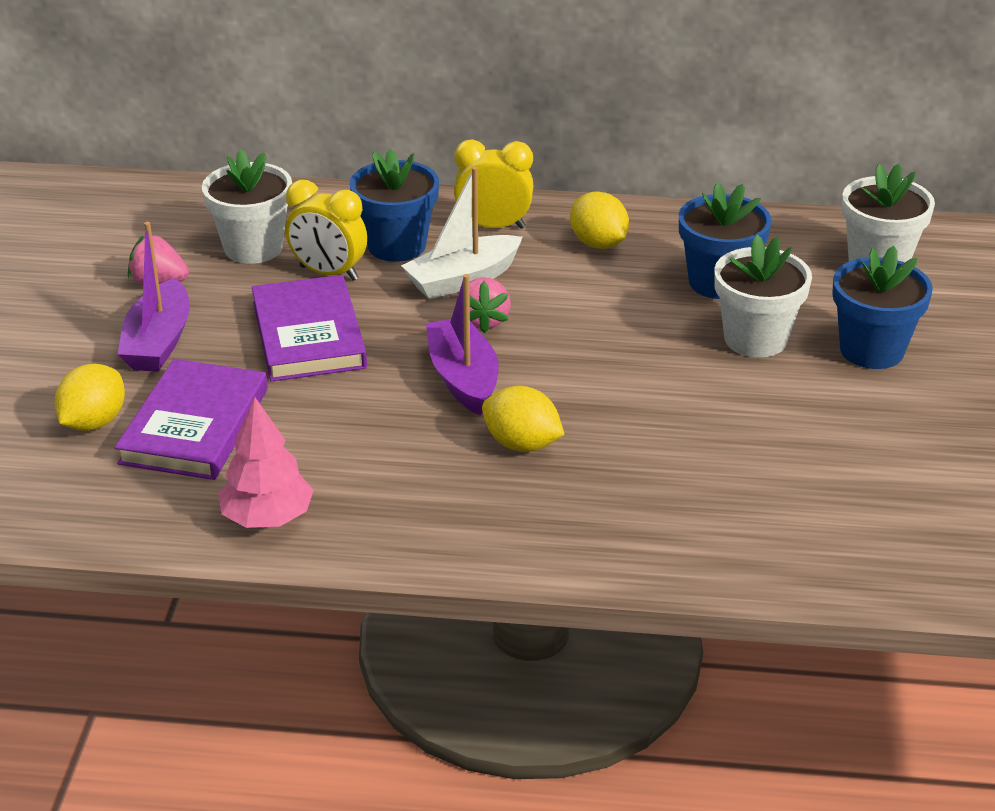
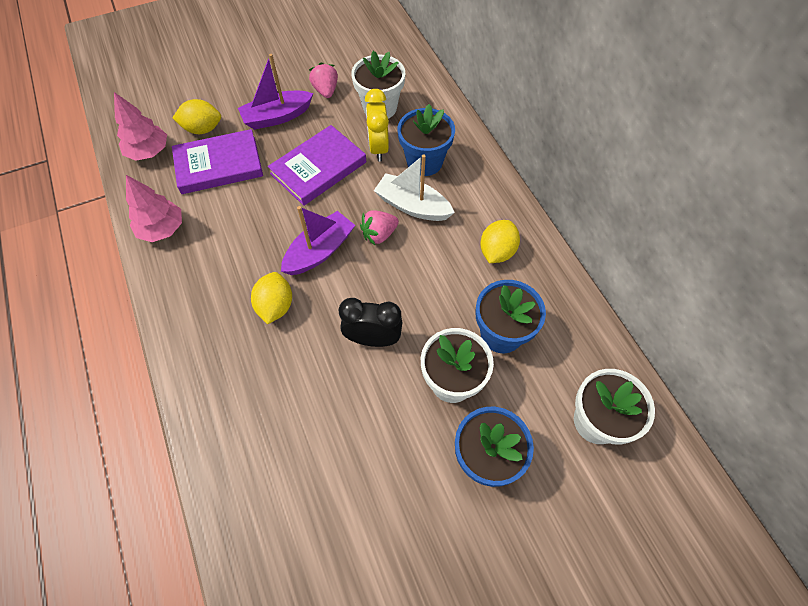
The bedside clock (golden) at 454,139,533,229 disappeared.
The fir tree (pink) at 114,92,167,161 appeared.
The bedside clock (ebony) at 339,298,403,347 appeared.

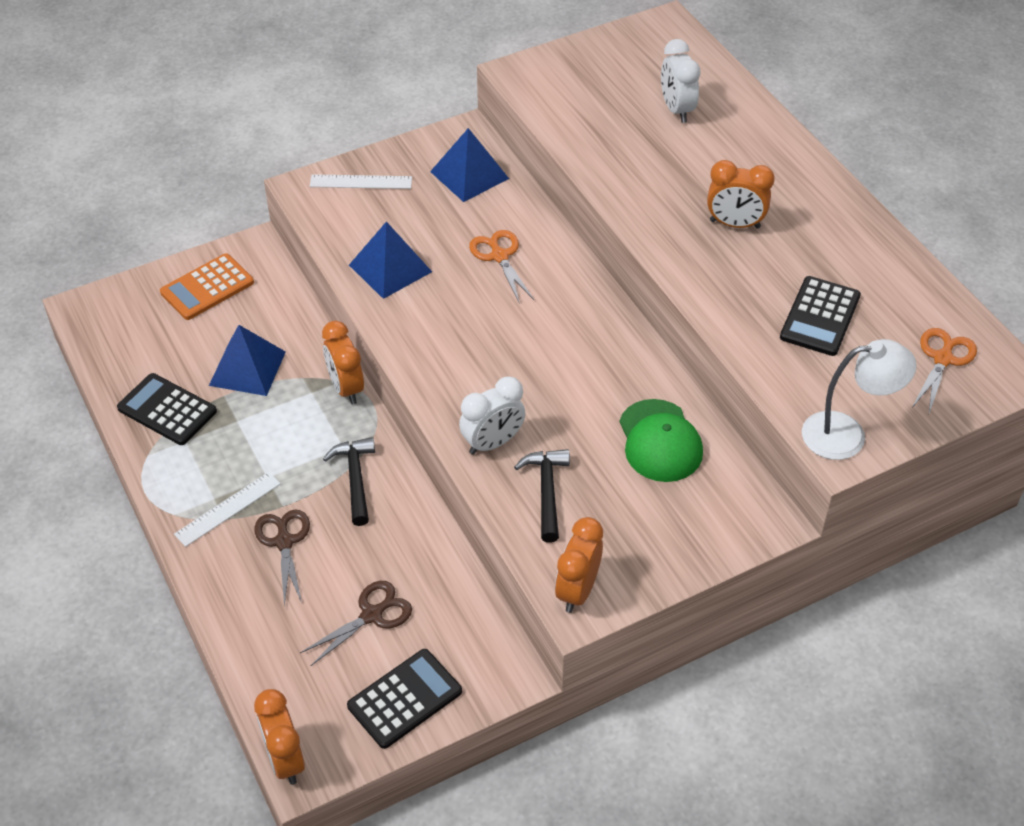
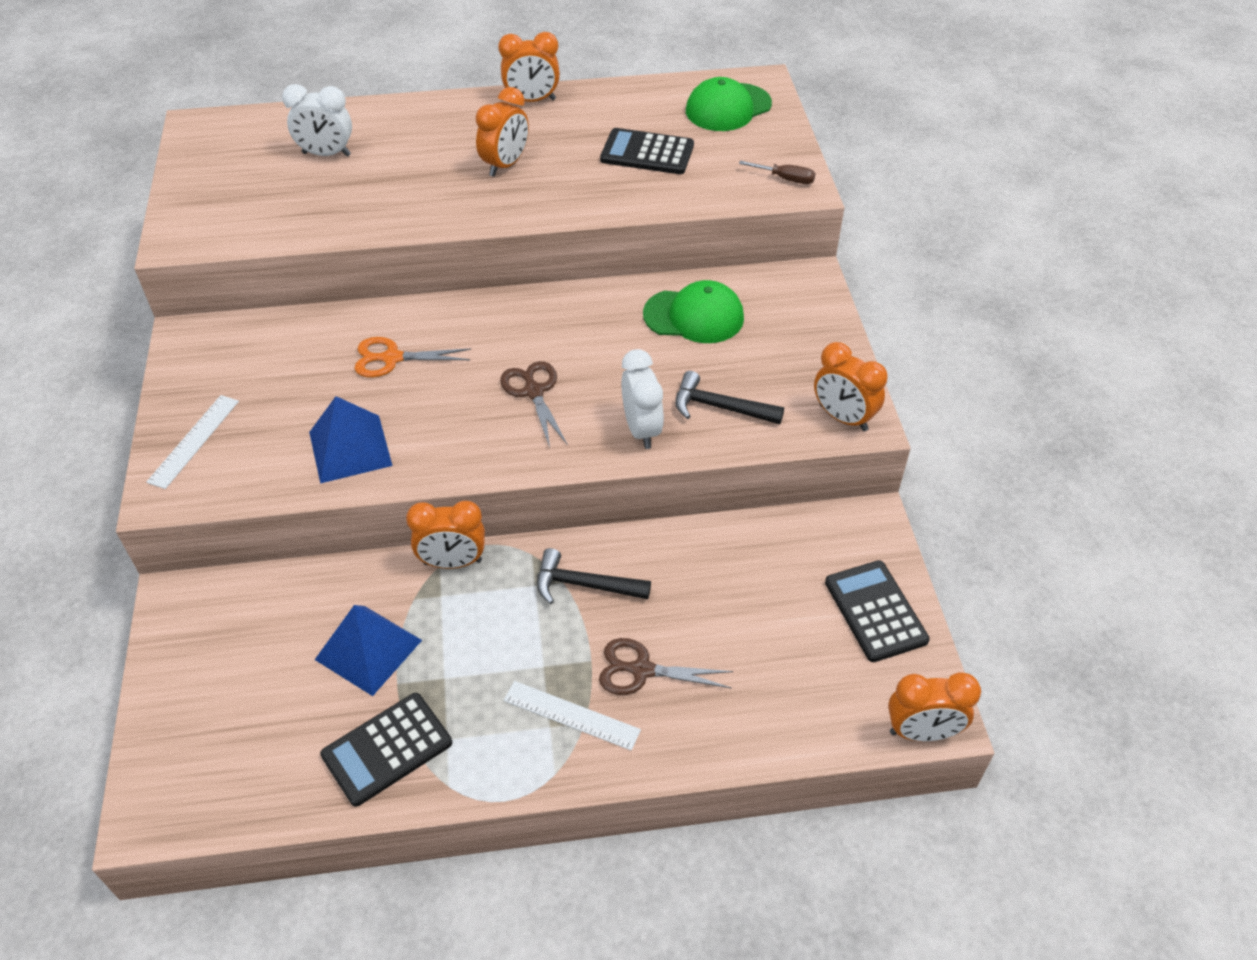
The pocket calculator (orange) at 160,253,254,320 disappeared.
The solid pyramid (cobalt) at 430,128,509,202 disappeared.
The bedside clock (orange) at 498,32,560,102 appeared.
The pair of scissors (dark brown) moved from 300,581,412,666 to 500,361,568,448.
The desk lamp (snow-white) at 802,339,917,460 was replaced by the hand screwdriver (dark brown) at 739,160,816,184.
The pair of scissors (orange) at 912,328,977,413 was replaced by the baseball cap (emerald) at 686,77,772,131.
The measuring stick (snow-white) at 174,472,281,547 turned 45 degrees counterclockwise.
The pocket calculator (ebony) at 780,276,861,356 turned 150 degrees clockwise.

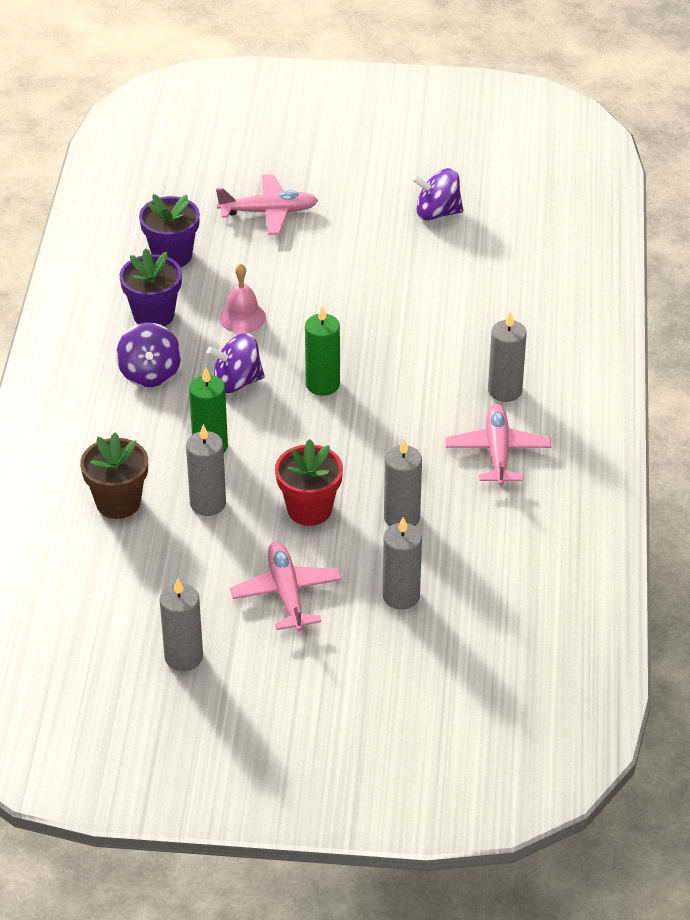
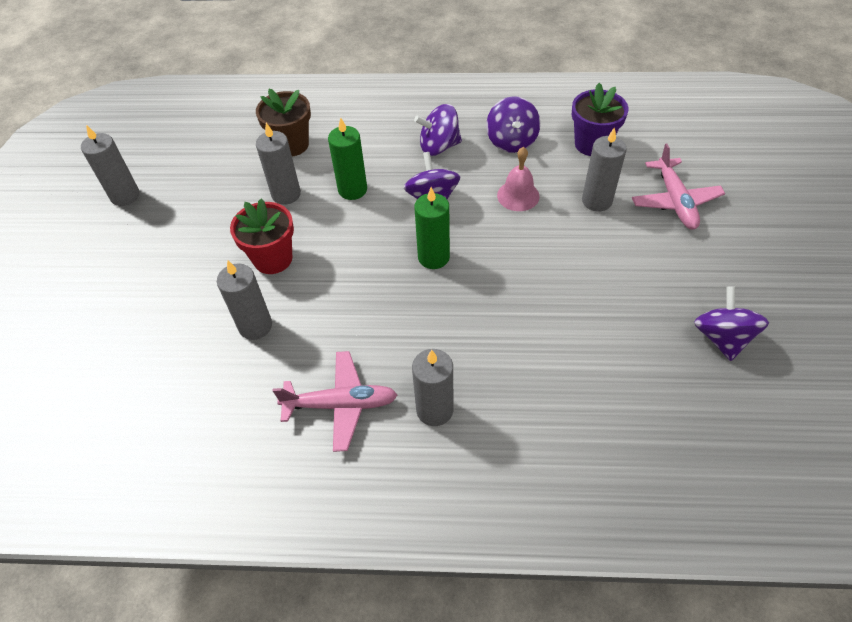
The plane (pink) at 230,542,342,632 disappeared.
The pillar candle (ash-grey) moved from 383,517,422,610 to 582,127,627,211.
The plant pot (purple) at 119,248,182,327 was replaced by the toy top (purple) at 486,96,540,153.

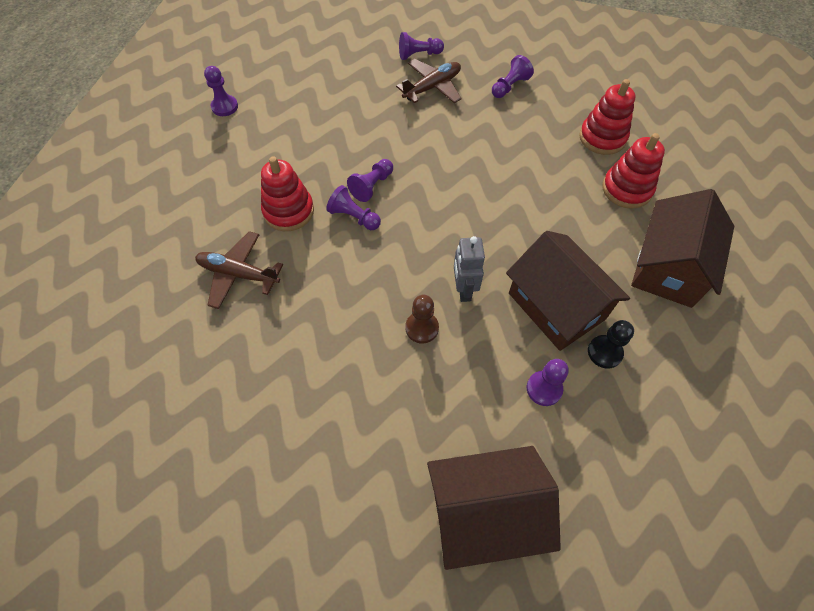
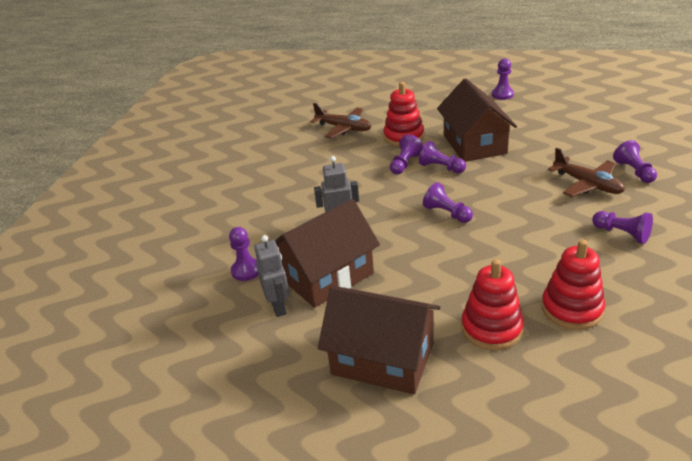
The pawn (dark brown) at 405,295,439,343 disappeared.
The pawn (purple) at 423,182,473,223 appeared.
The house (dark brown) moved from 427,446,561,570 to 437,78,517,162.
The pawn (ebony) at 588,320,634,369 was replaced by the toy robot (ash-grey) at 254,235,289,317.
The plane (dark brown) at 195,231,283,309 turned 105 degrees clockwise.

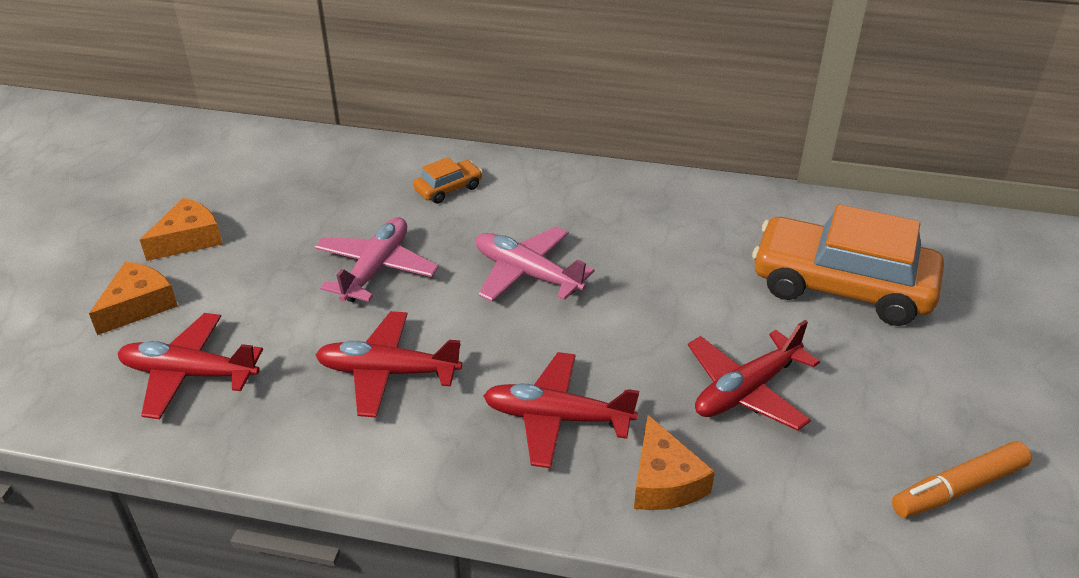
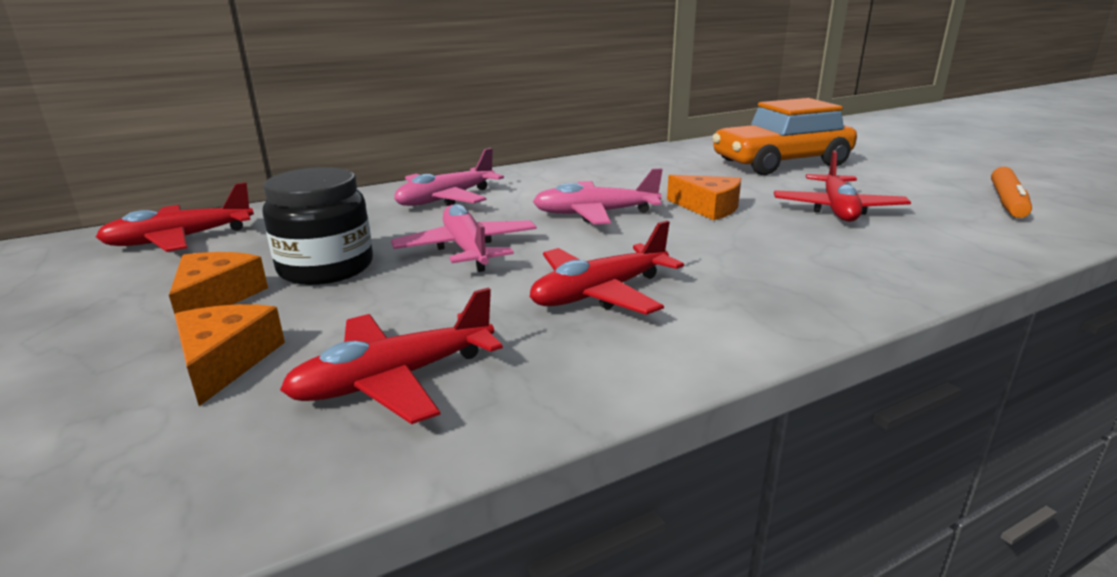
The jar (ebony) at 262,167,373,285 appeared.
The plane (red) moved from 483,352,639,468 to 96,182,254,252.
The cheese (orange) moved from 634,415,715,510 to 667,175,741,220.
The automobile (orange) at 413,157,483,204 was replaced by the plane (pink) at 394,148,504,206.

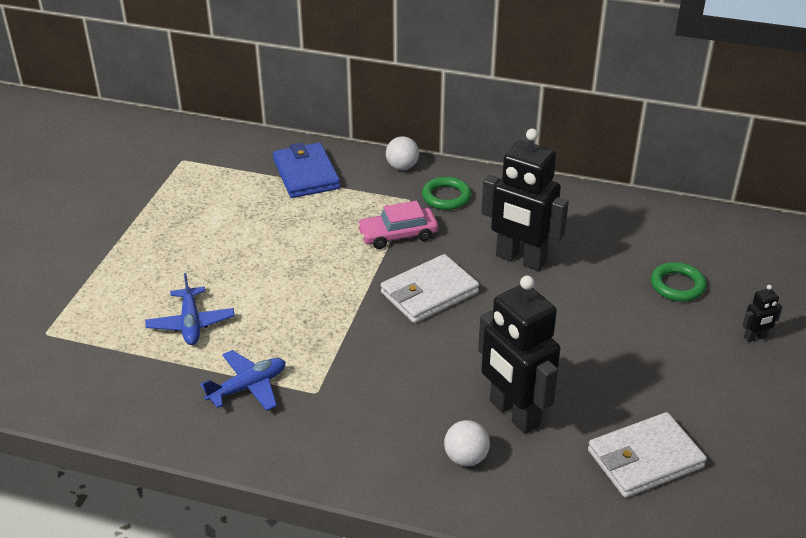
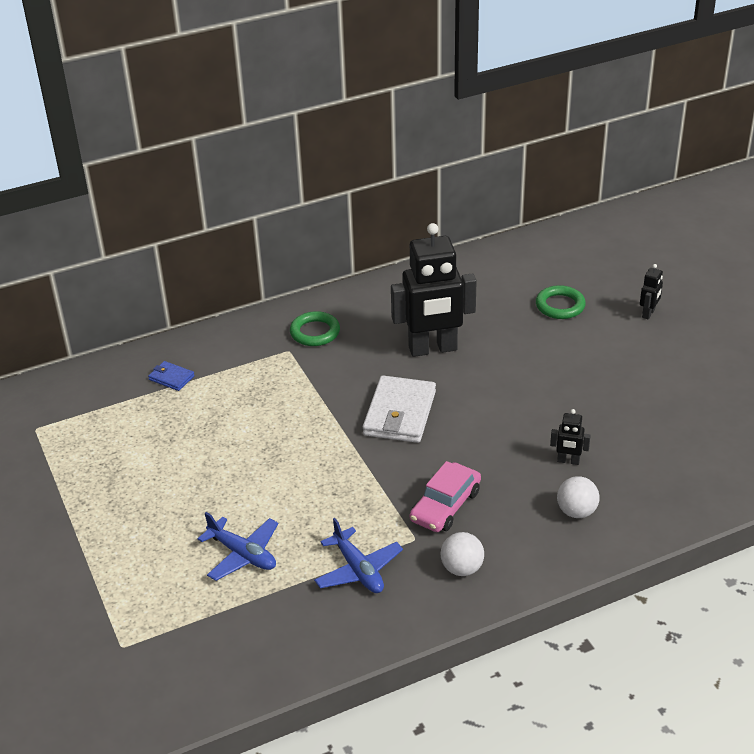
The card wallet (snow-white) at 588,412,707,498 disappeared.
The automobile (pink) moved from 357,201,438,249 to 410,461,481,532.
The play ball (snow-white) moved from 386,136,419,170 to 440,532,484,576.
The plane (cobalt) at 200,350,285,411 turned 135 degrees clockwise.
The card wallet (cobalt) at 273,143,340,198 changed to 0.49 times the size.
The toy robot (ebony) at 478,275,560,434 changed to 0.42 times the size.

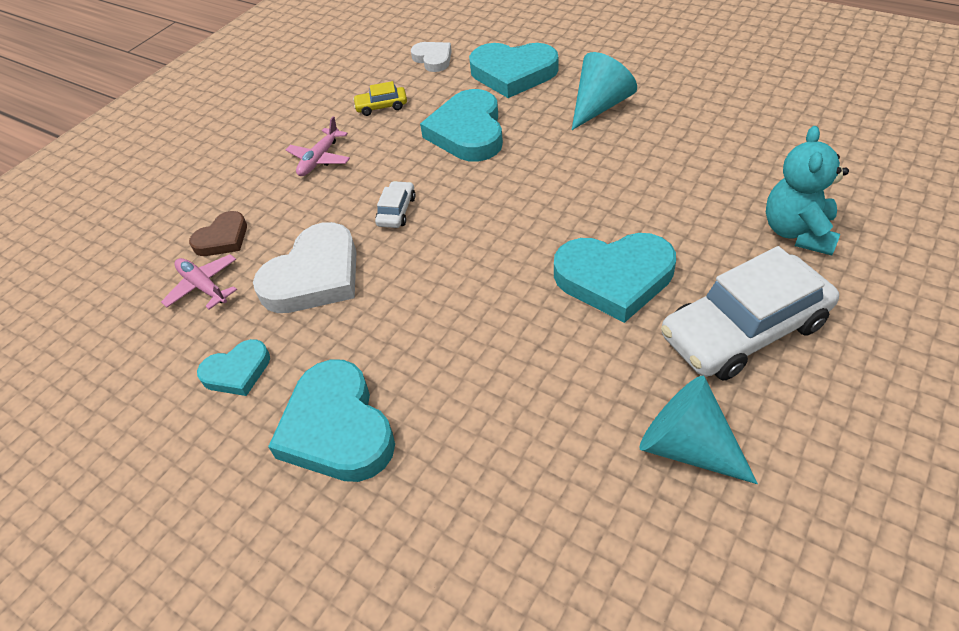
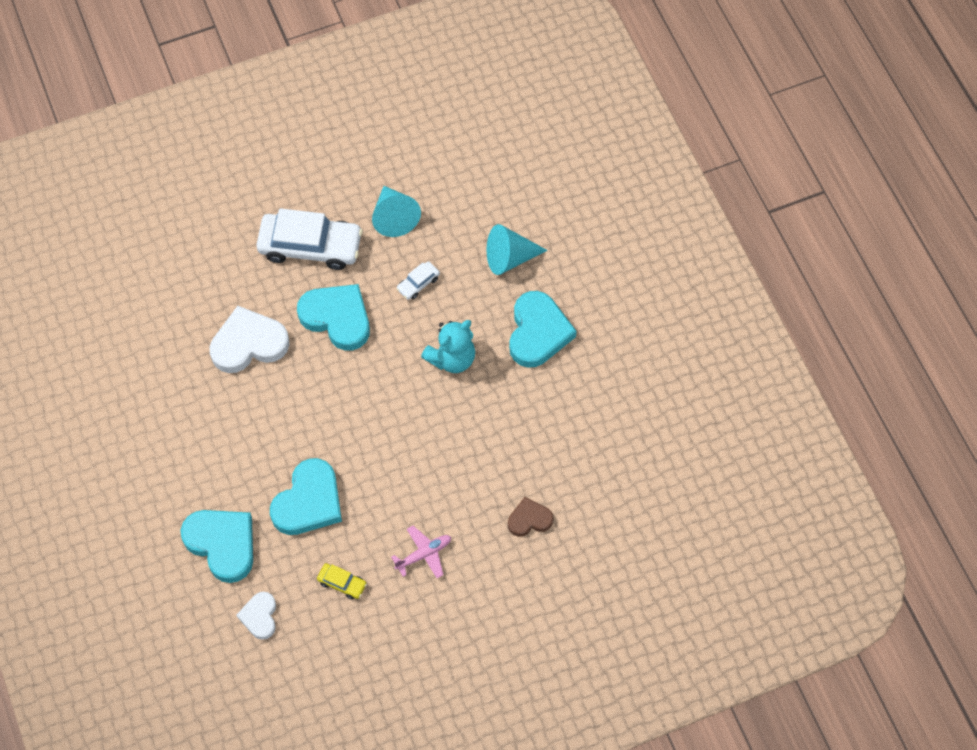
The plane (pink) at 161,254,237,310 disappeared.
The heart shape (aqua) at 197,339,270,396 disappeared.
The heart shape (snow-white) moved from 253,222,357,313 to 209,306,289,373.
The automobile (snow-white) moved from 375,181,416,228 to 397,261,440,300.
The cone (aqua) moved from 572,52,637,130 to 487,224,548,275.
The teddy (aqua) moved from 766,126,849,255 to 421,320,475,373.

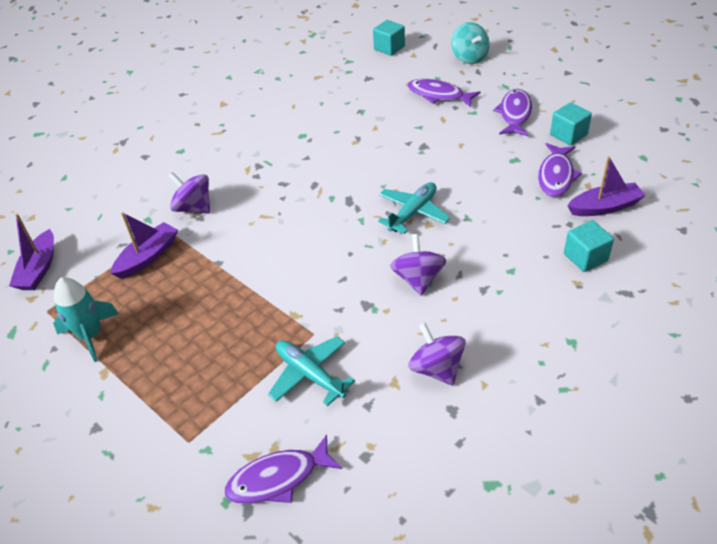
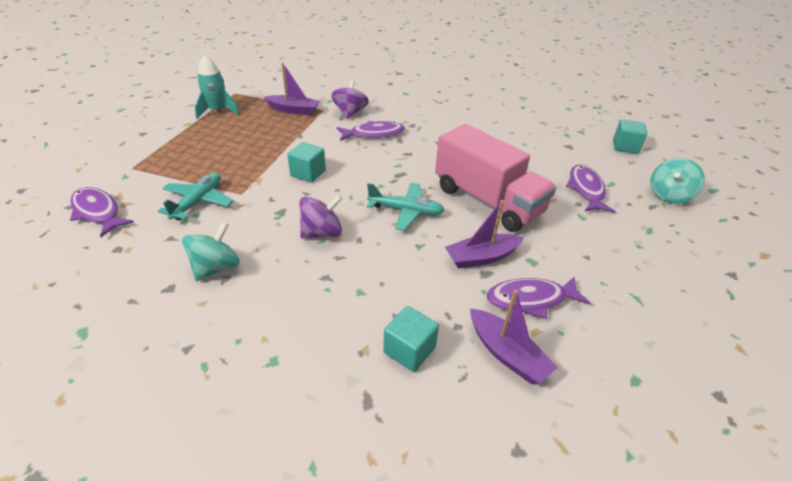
The toy truck (pink) at 435,124,556,232 appeared.
The sailboat (purple) moved from 9,214,54,290 to 445,200,524,269.
The fish figure (purple) moved from 493,89,532,136 to 337,121,405,141.
The solid cube (aqua) moved from 550,102,592,146 to 287,142,326,182.
The toy top (purple) at 409,323,466,385 became the toy top (aqua) at 182,222,240,281.

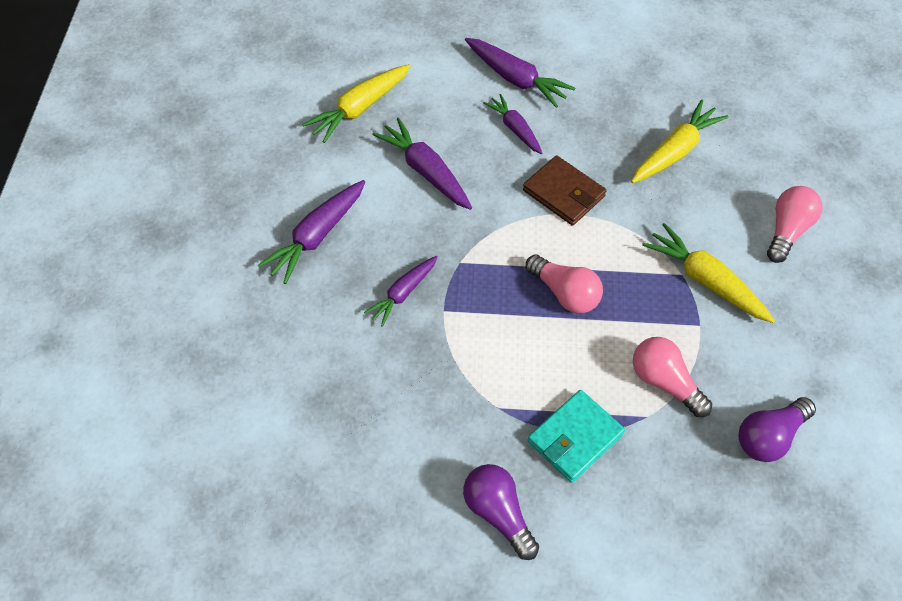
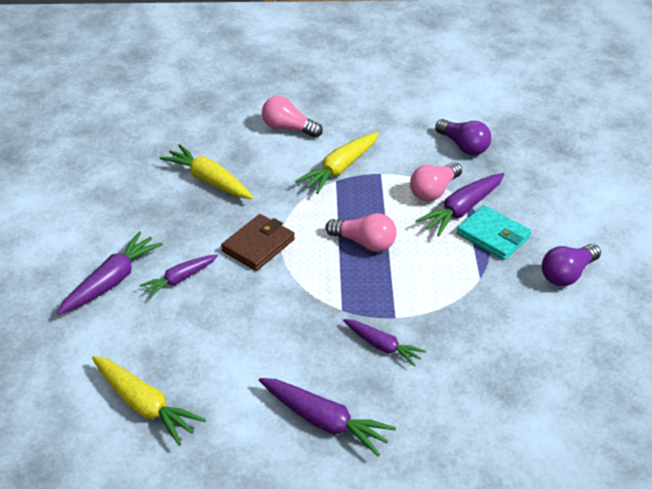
The carrot (purple) moved from 372,118,472,210 to 415,173,505,236.
The lightbulb (pink) at 526,254,603,313 turned 75 degrees clockwise.

